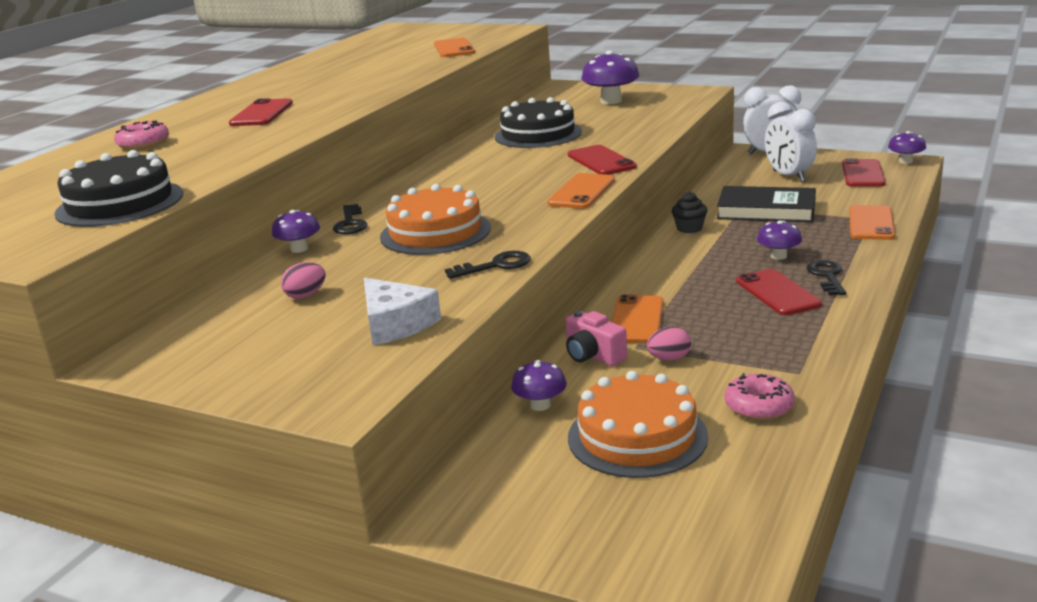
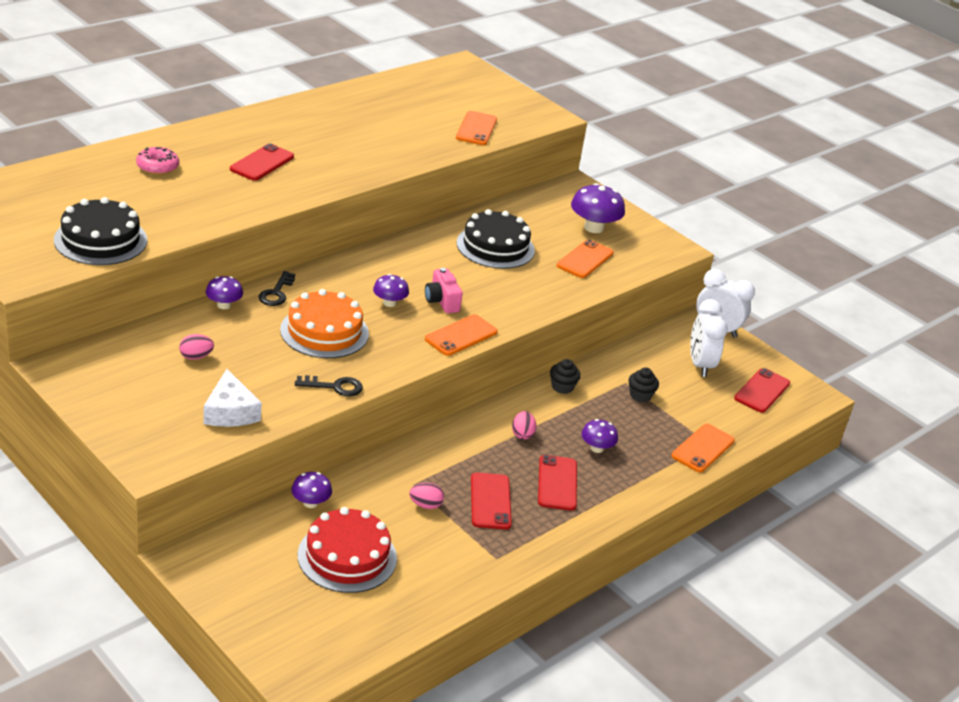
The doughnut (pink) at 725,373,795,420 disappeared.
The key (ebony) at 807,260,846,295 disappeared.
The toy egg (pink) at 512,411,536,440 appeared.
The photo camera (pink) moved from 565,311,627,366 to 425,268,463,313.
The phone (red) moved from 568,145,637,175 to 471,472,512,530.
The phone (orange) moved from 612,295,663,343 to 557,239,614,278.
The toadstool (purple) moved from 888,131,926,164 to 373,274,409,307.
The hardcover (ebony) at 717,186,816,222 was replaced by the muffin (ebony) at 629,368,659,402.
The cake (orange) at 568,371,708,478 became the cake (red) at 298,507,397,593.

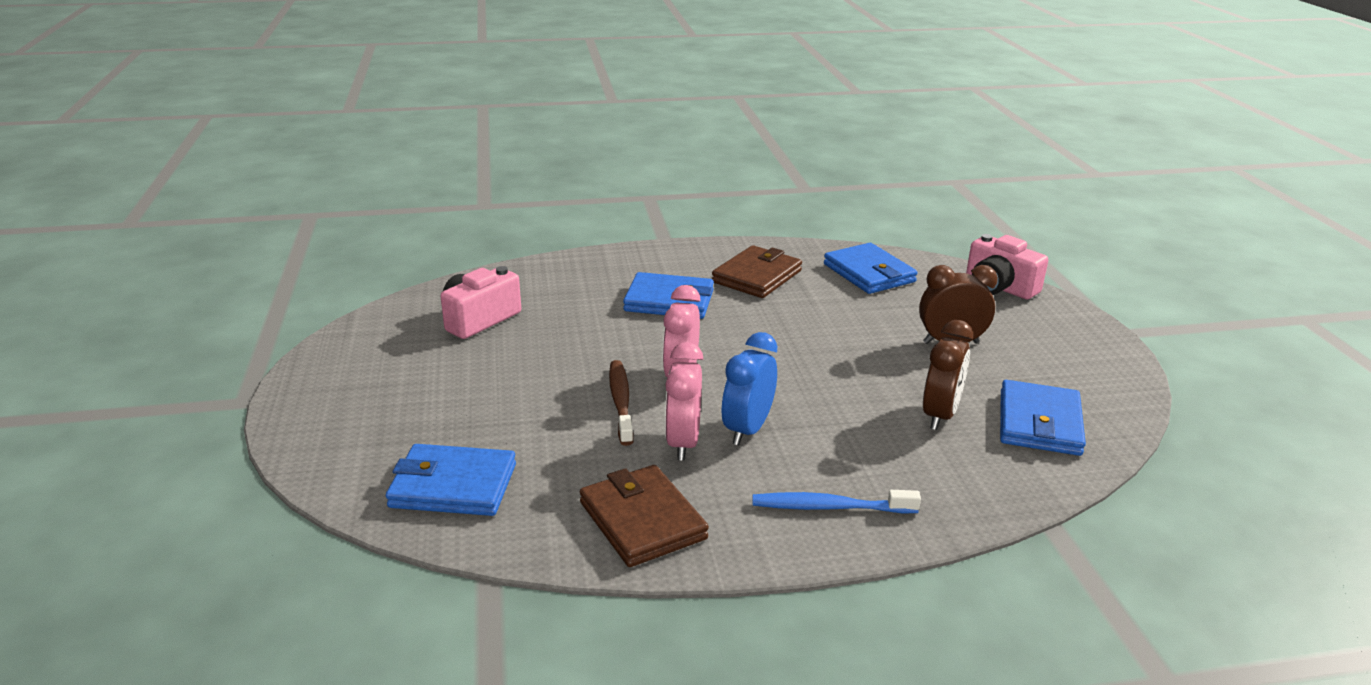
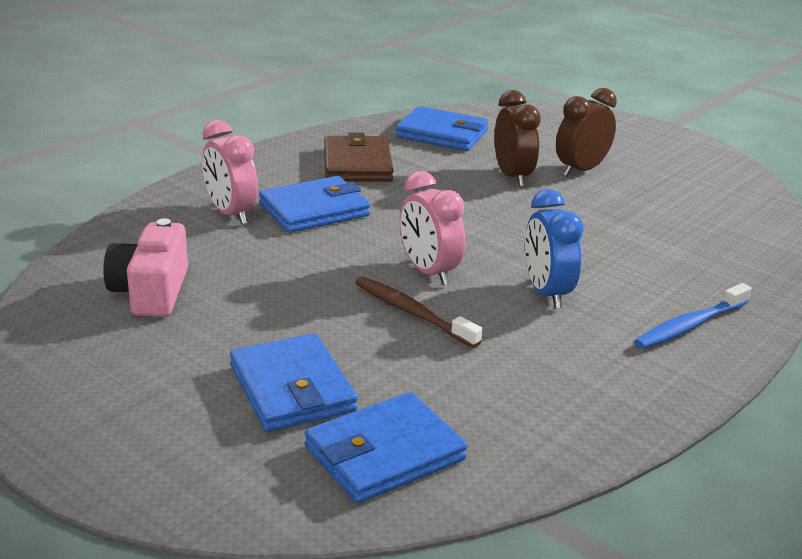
The card wallet (dark brown) at 580,465,709,567 disappeared.
The photo camera (pink) at 966,234,1048,299 disappeared.
The bedside clock (pink) moved from 665,342,704,461 to 202,120,258,225.
The bedside clock (dark brown) moved from 923,320,973,430 to 494,90,541,187.
The card wallet (cobalt) moved from 1000,380,1086,456 to 230,333,358,432.

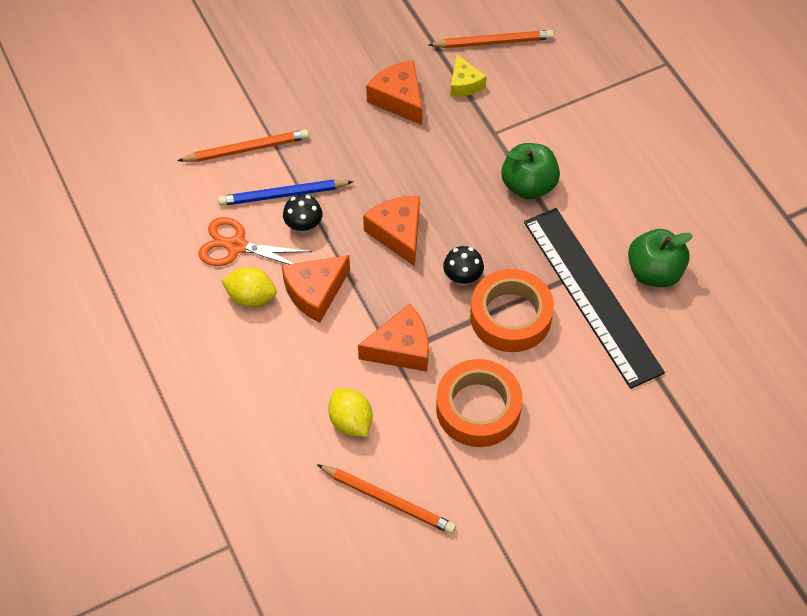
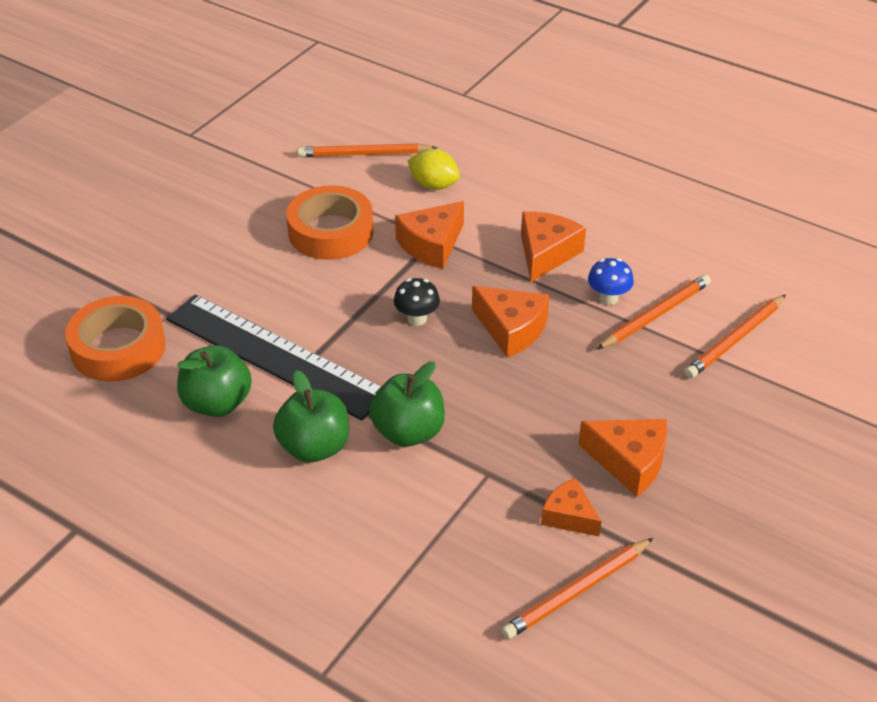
The pair of scissors (orange) at 198,217,312,266 disappeared.
The citrus fruit (golden) at 221,267,277,307 disappeared.
The apple (emerald) at 273,370,349,462 appeared.
The tape (orange) moved from 470,269,554,352 to 65,296,166,382.
The wooden pencil (cobalt) at 218,179,353,206 became the wooden pencil (orange) at 597,274,711,349.
The toadstool (ebony) at 283,195,323,234 became the toadstool (cobalt) at 588,258,634,305.
The cheese (golden) at 450,55,487,97 became the cheese (orange) at 541,478,601,536.

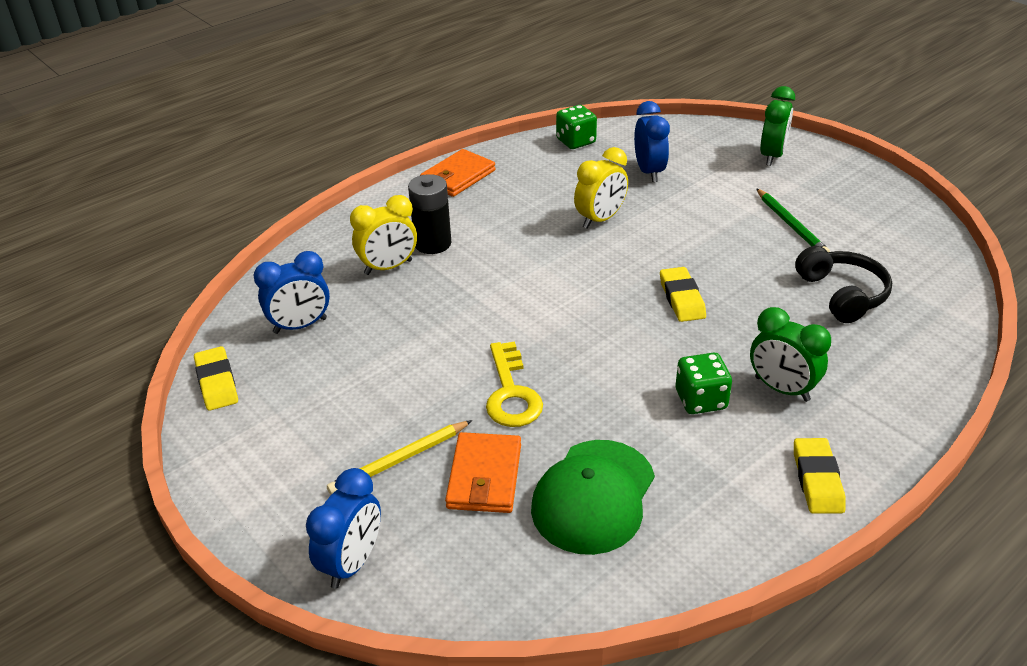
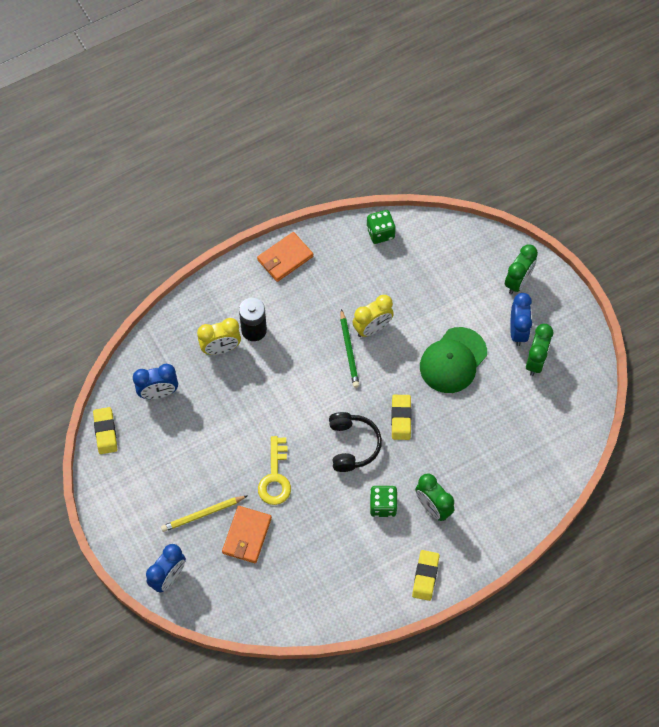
The bedside clock (emerald) at 526,324,553,376 appeared.
The baseball cap (emerald) moved from 531,440,655,555 to 420,327,487,393.
The bedside clock (cobalt) moved from 634,101,670,182 to 510,293,532,346.
The wooden pencil (emerald) moved from 756,188,830,252 to 340,309,359,388.
The headphones (ebony) moved from 795,246,892,323 to 329,412,382,472.

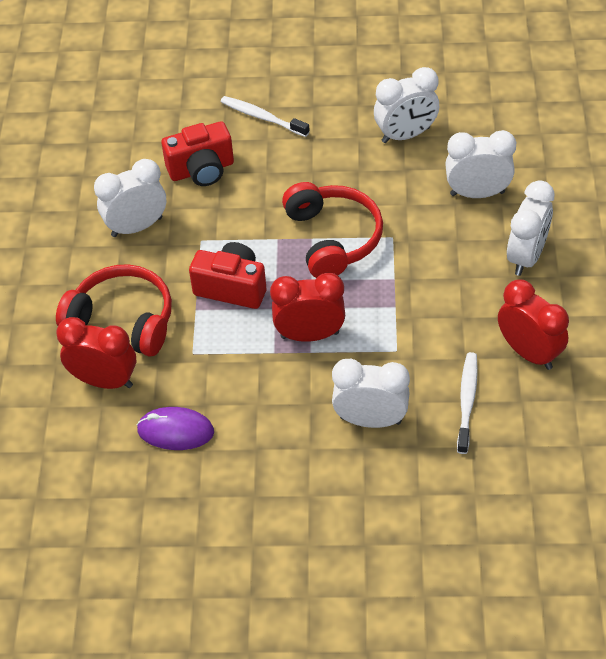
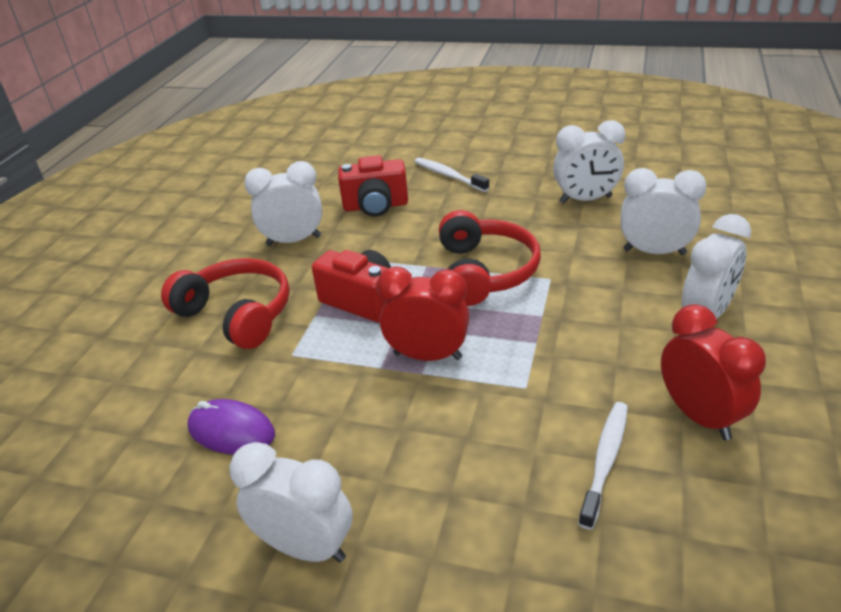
The bedside clock (red) at 56,317,136,389 disappeared.
The bedside clock (snow-white) moved from 332,359,410,428 to 229,442,353,562.

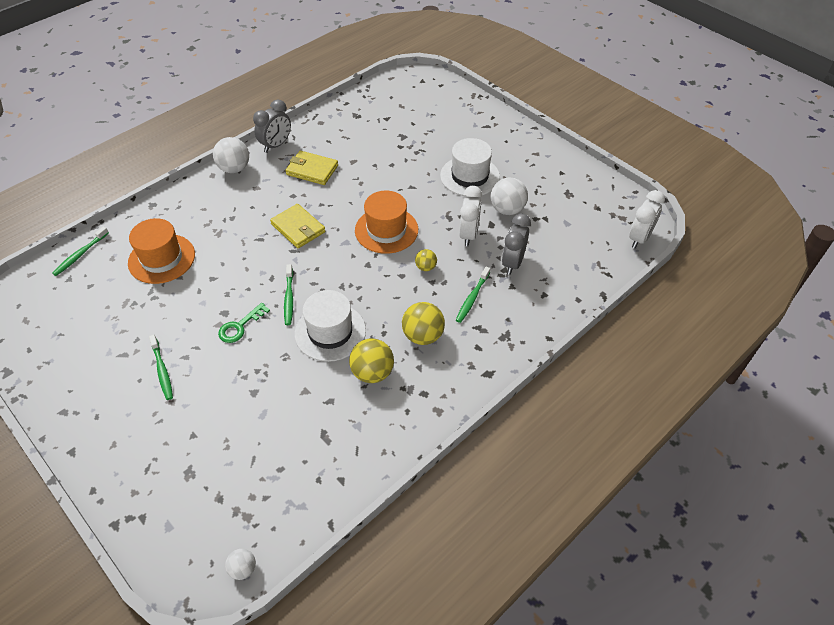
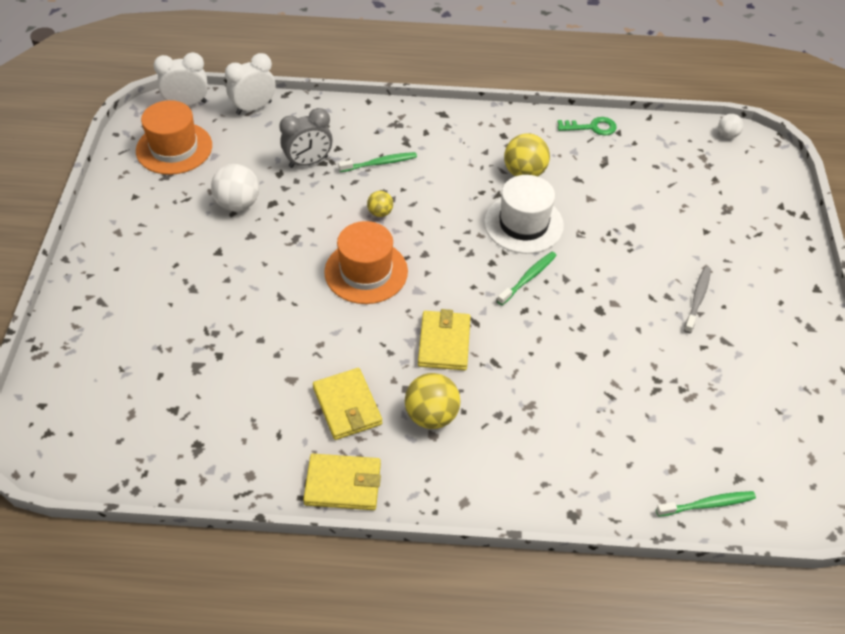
The play ball (snow-white) at 213,137,249,173 disappeared.
The top hat (snow-white) at 440,138,500,196 disappeared.
The top hat (orange) moved from 128,218,195,284 to 136,100,212,175.
The key (emerald) moved from 218,303,270,343 to 558,117,617,135.
The play ball (golden) moved from 402,302,445,345 to 405,373,460,429.
The bedside clock (snow-white) moved from 459,186,482,246 to 225,53,276,115.
The bedside clock (ash-grey) at 253,99,291,153 was replaced by the card wallet (golden) at 303,454,381,510.
The dental brush (emerald) at 149,335,173,400 became the dental brush (ash-grey) at 684,267,711,333.

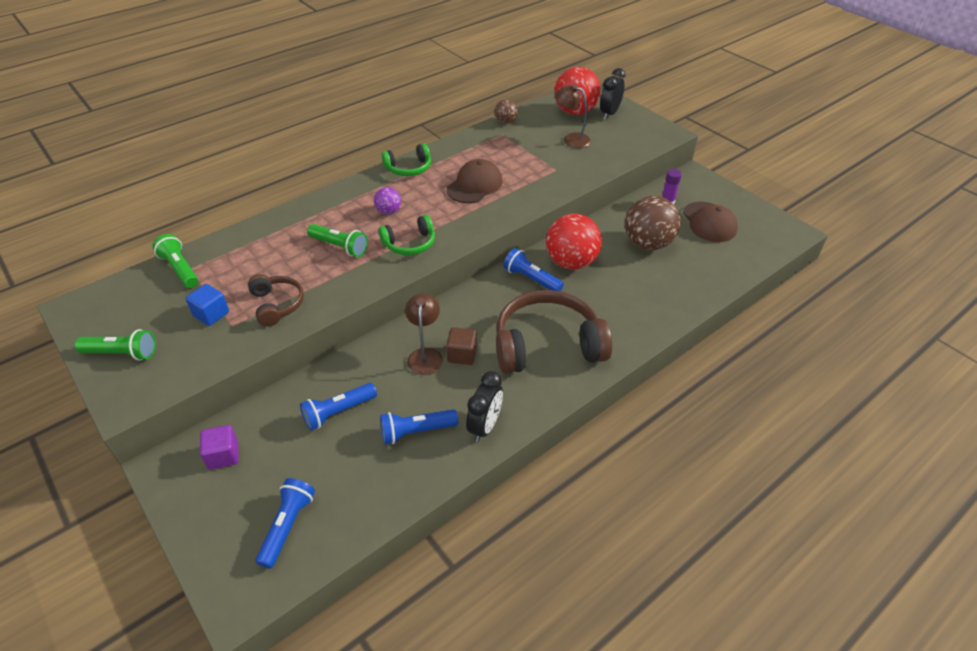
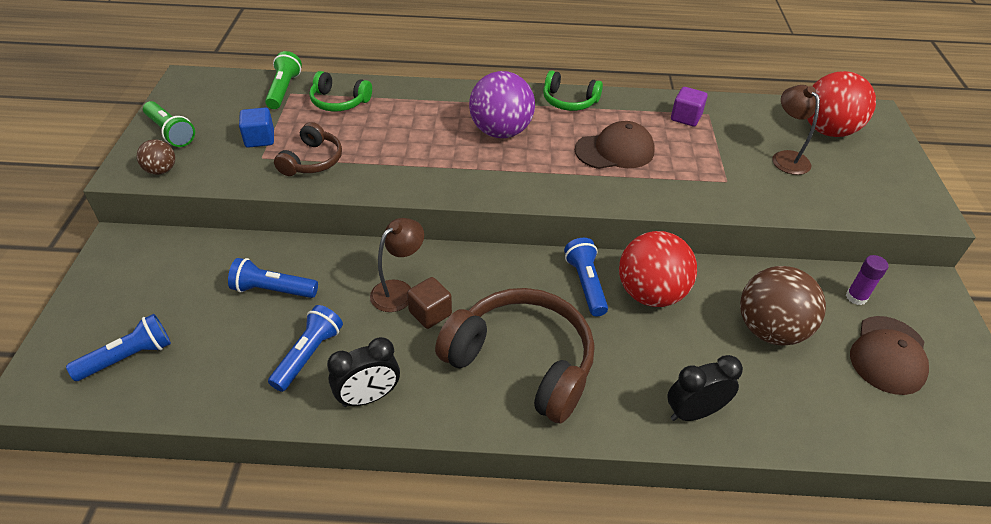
The torch (emerald) at 307,224,368,257 disappeared.
The solid cube (purple) moved from 200,425,239,470 to 671,87,707,127.
The headphones (emerald) moved from 379,215,435,255 to 309,71,372,112.
The play ball (dark brown) moved from 495,99,518,123 to 137,139,175,175.
The bedside clock (ebony) moved from 600,68,626,120 to 667,355,743,421.
The torch (cobalt) at 380,409,458,444 turned 90 degrees clockwise.
The play ball (purple) at 374,187,401,215 changed to 2.01 times the size.

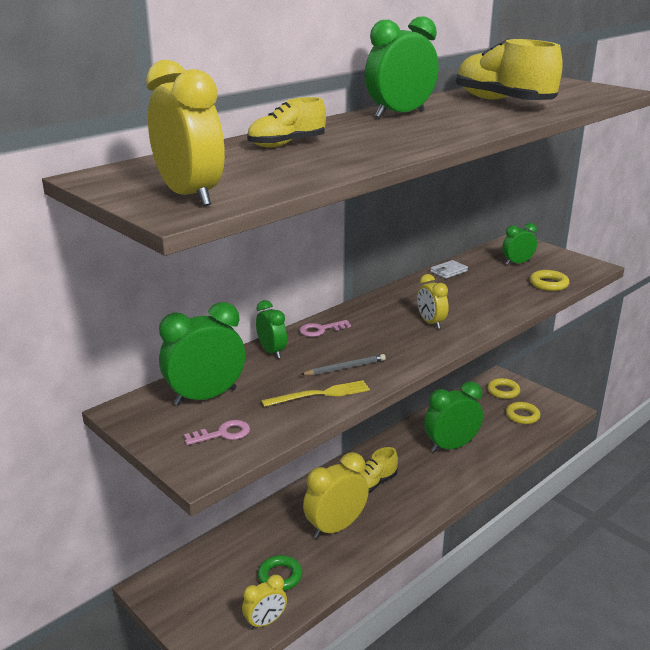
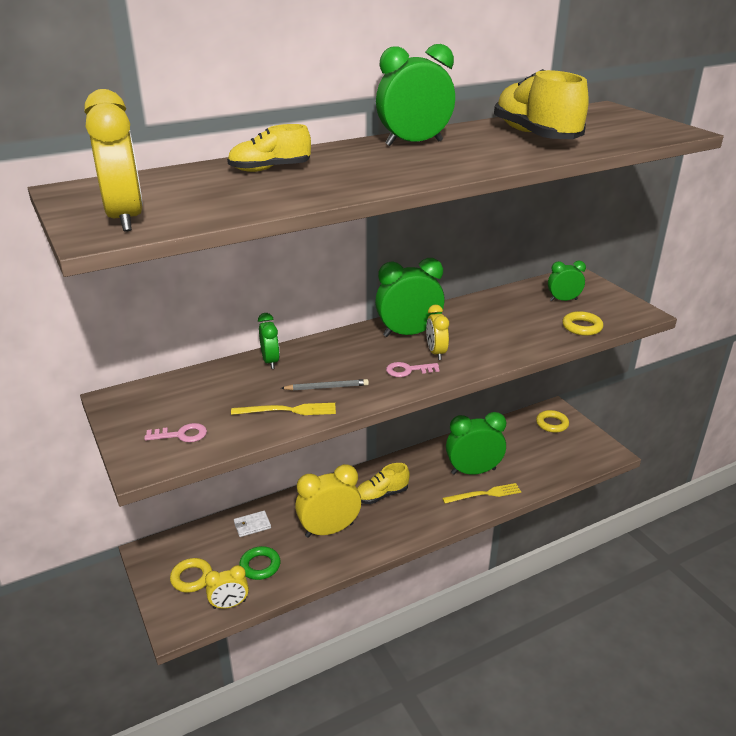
The dinner fork (golden) at 442,483,521,503 appeared.
The bedside clock (emerald) moved from 159,302,245,406 to 375,258,445,337.
The key (pink) moved from 299,320,351,337 to 386,362,440,377.
The card wallet (snow-white) moved from 430,260,468,279 to 234,511,271,537.
The hoop (golden) moved from 506,402,540,424 to 170,558,212,593.

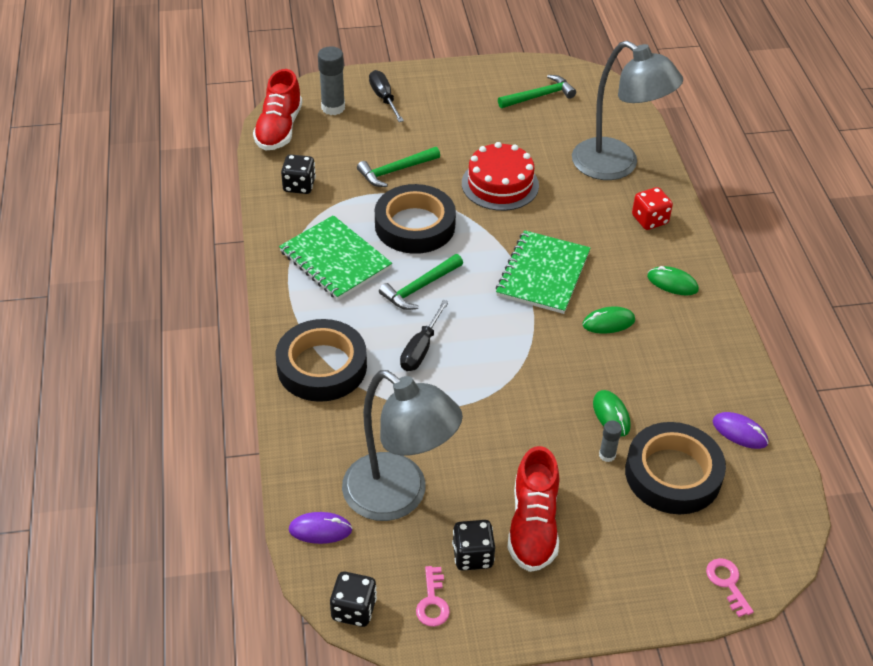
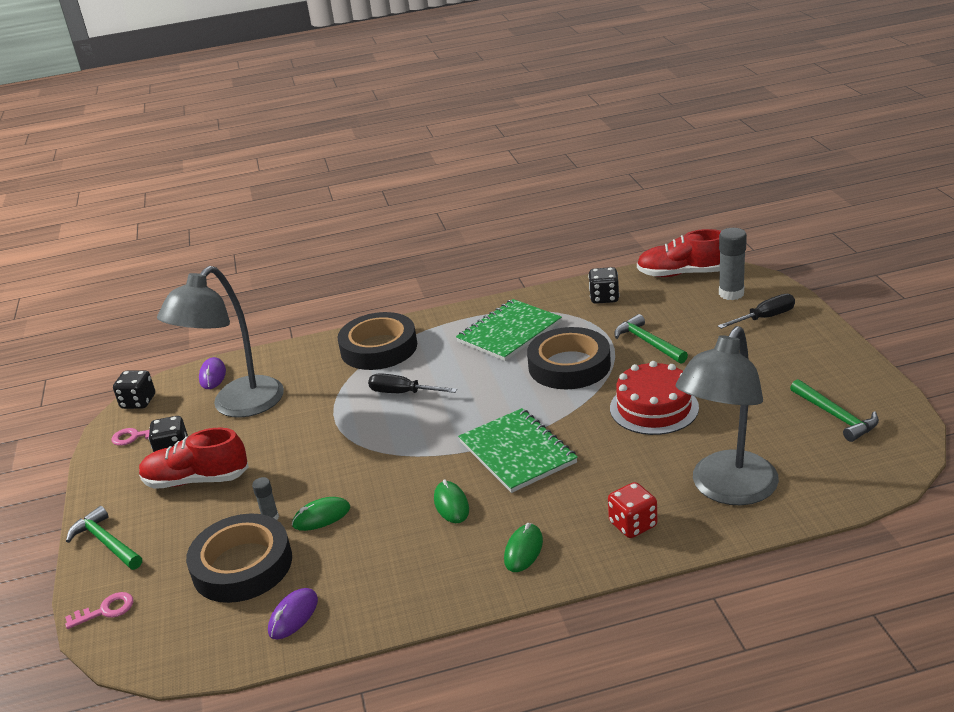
The hammer (emerald) moved from 379,254,463,310 to 66,506,142,570.
The notepad (emerald) at 496,230,591,314 turned 45 degrees clockwise.

